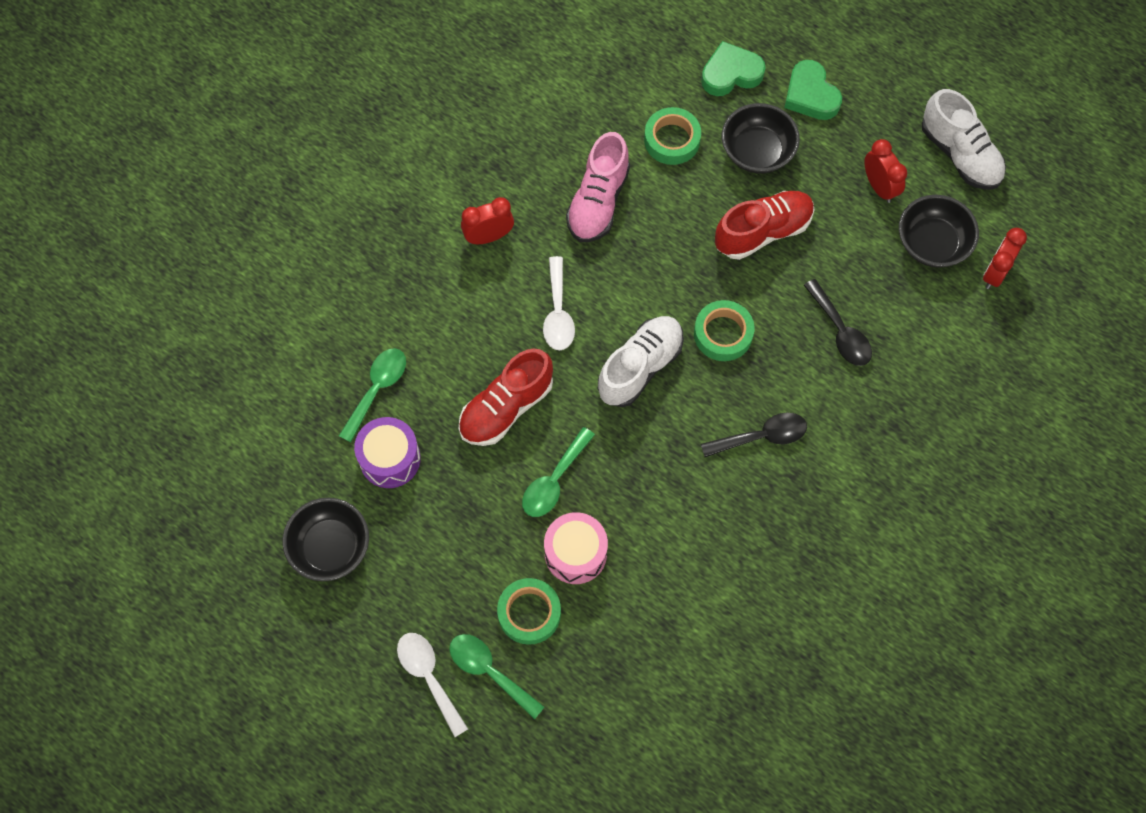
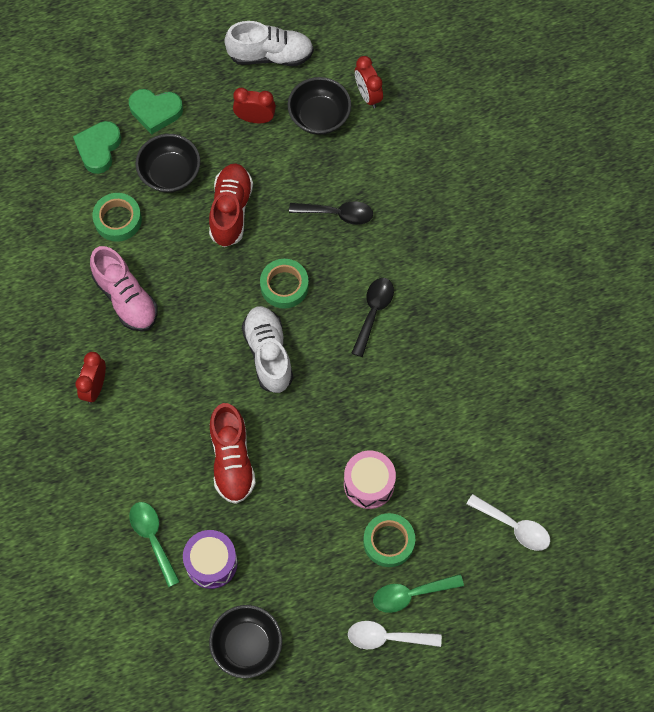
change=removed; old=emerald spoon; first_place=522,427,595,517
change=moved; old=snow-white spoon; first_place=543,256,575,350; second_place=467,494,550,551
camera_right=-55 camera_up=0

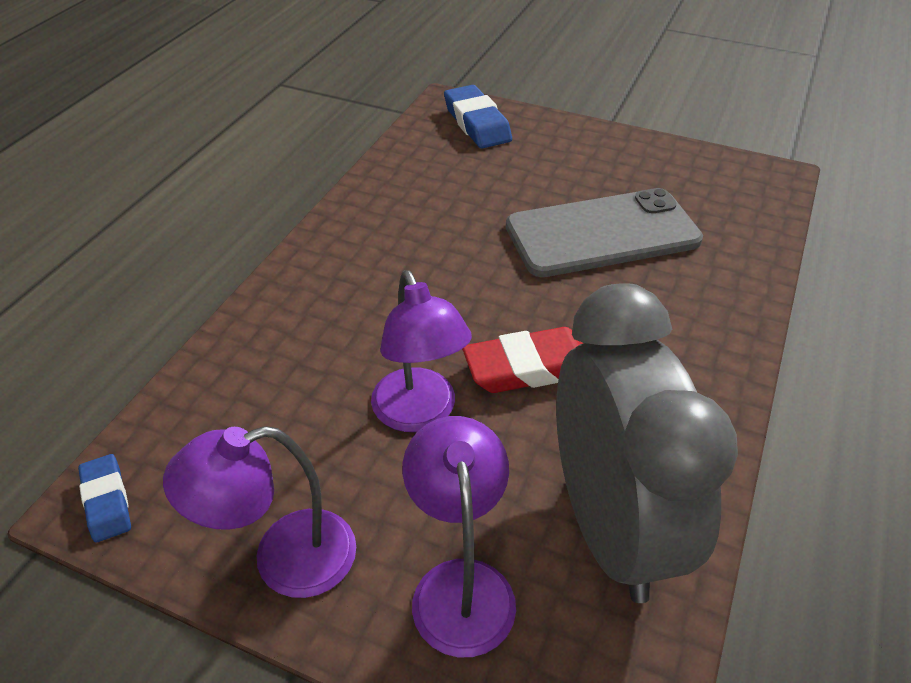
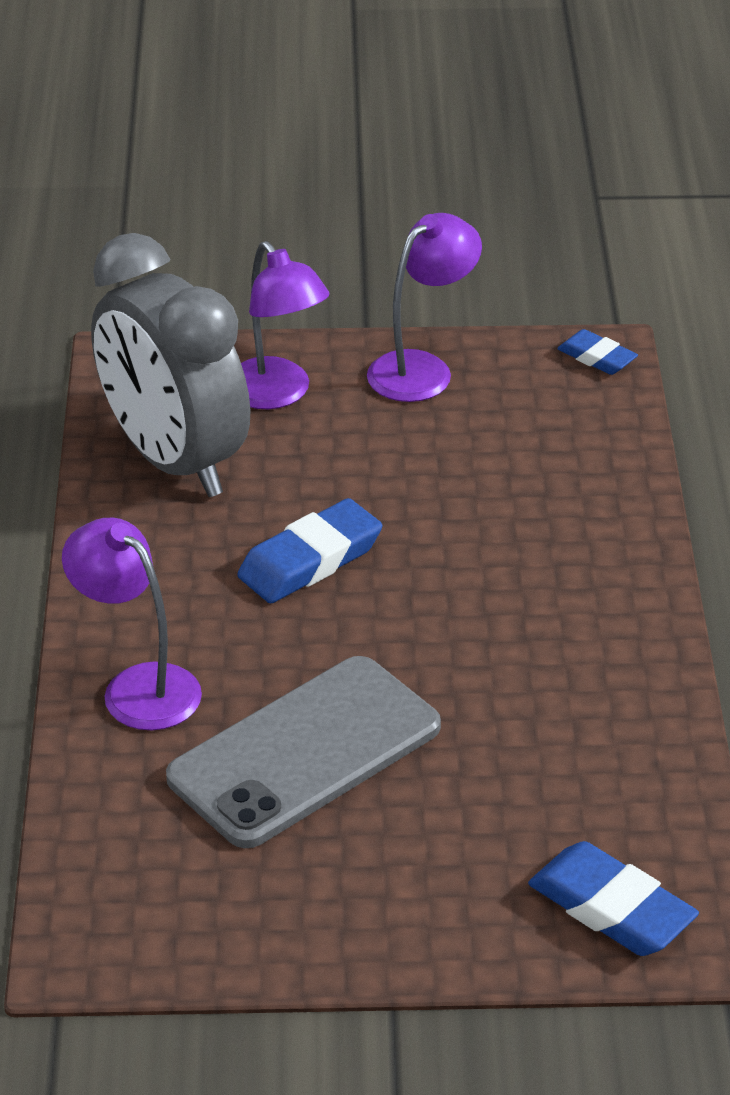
change=moved; old=royal purple reading lamp; first_place=371,270,472,432; second_place=62,518,202,730
change=recoloured; old=crimson eraser; new=cobalt eraser; first_place=462,327,583,393; second_place=237,498,382,603
camera_right=155 camera_up=-5

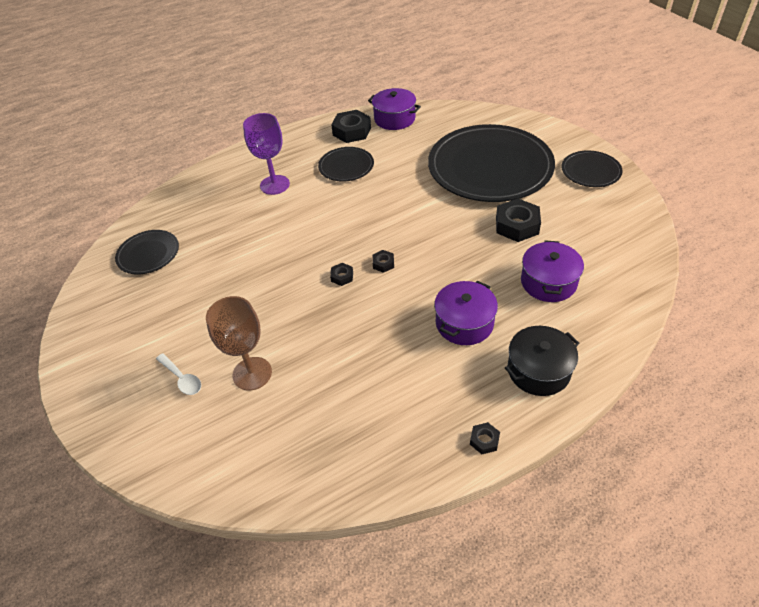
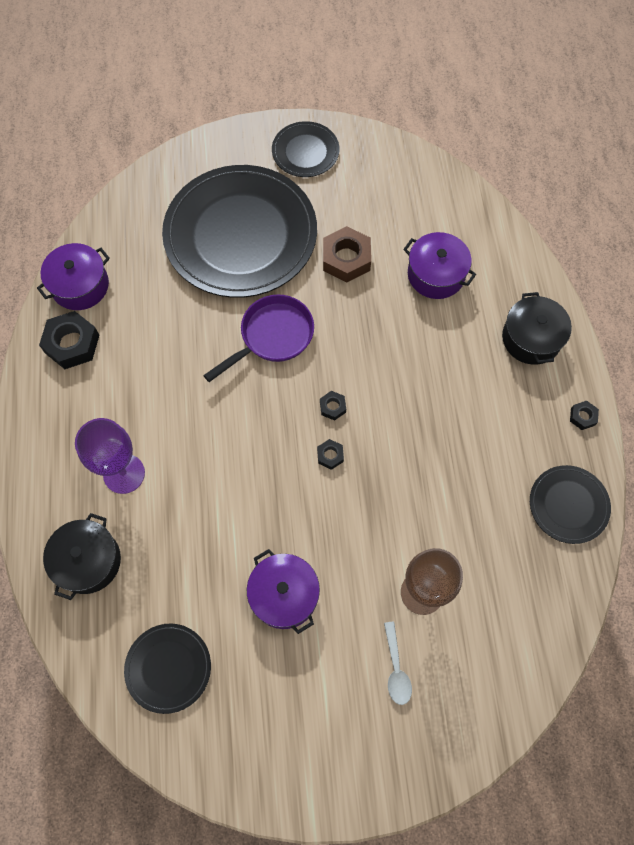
change=added; new=ebony stockpot; second_place=43,513,121,600
change=added; new=royal purple skillet; second_place=203,295,314,382
change=moved; old=ebony flat dish; first_place=318,147,374,182; second_place=530,465,611,544
change=moved; old=royal purple stockpot; first_place=434,281,498,345; second_place=247,549,320,634
change=recoloured; old=ebony nut; new=dark brown nut; first_place=496,199,541,242; second_place=323,226,371,282
change=turned; old=snow-white spoon; first_place=156,353,201,395; second_place=384,622,412,705; degrees=105
camera_right=-70 camera_up=20

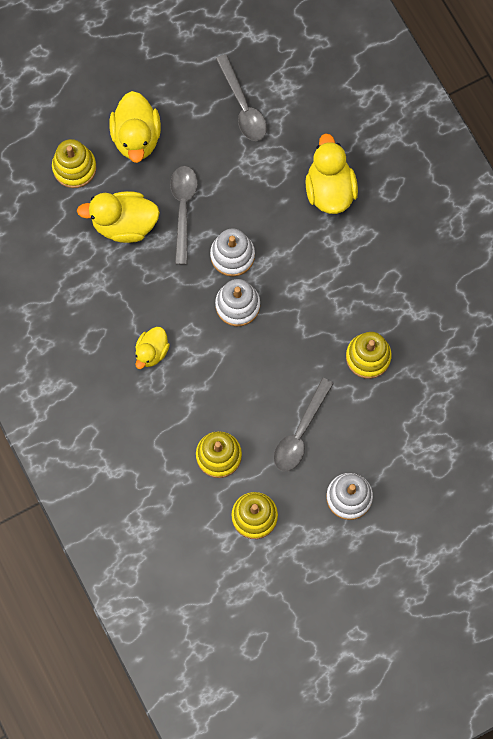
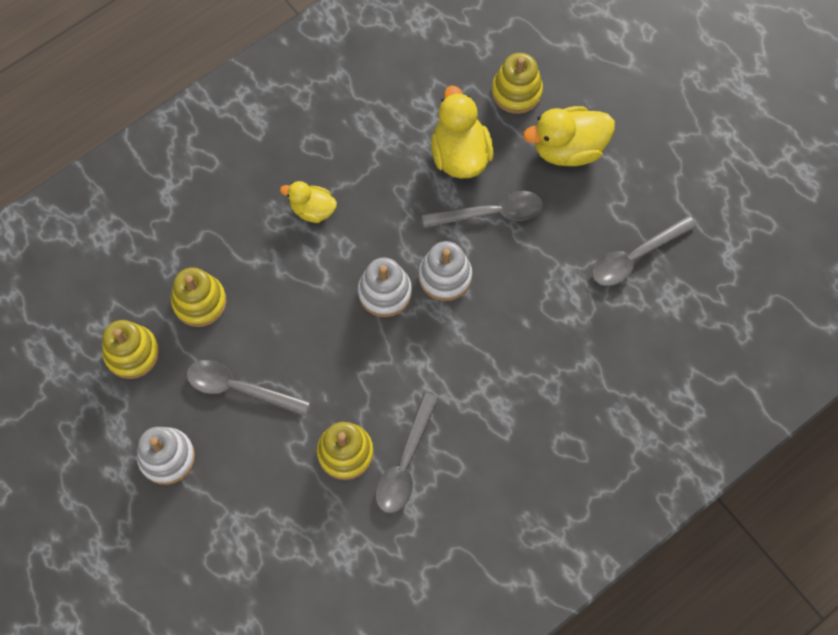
change=removed; old=yellow duck; first_place=305,133,358,214
change=added; new=ash-grey spoon; second_place=376,393,438,513
camera_right=80 camera_up=-5

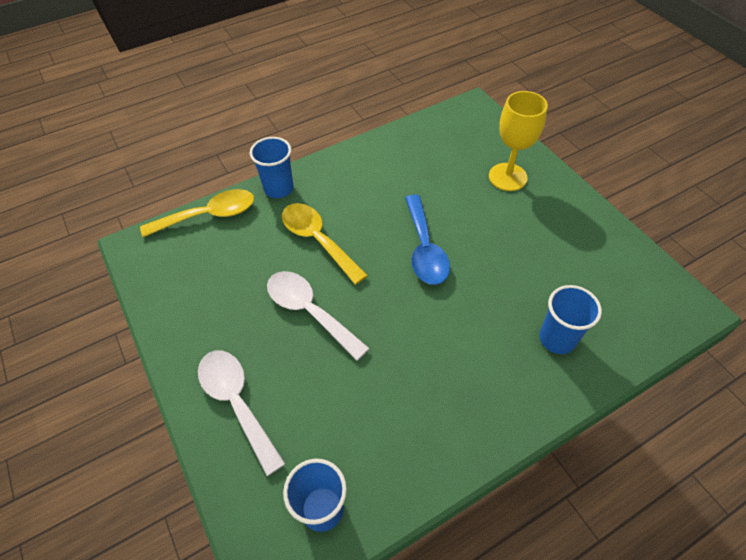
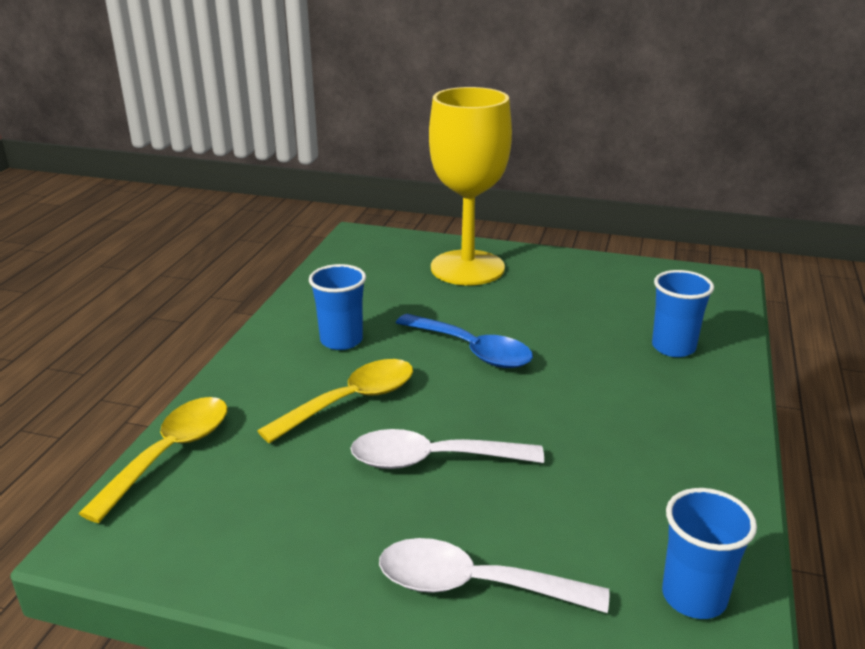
change=moved; old=cobalt cup; first_place=250,137,294,198; second_place=309,264,366,350
change=turned; old=yellow spoon; first_place=282,203,368,285; second_place=257,359,413,444; degrees=135
change=resized; old=yellow goblet; first_place=489,91,548,191; second_place=429,87,512,285; factor=1.57
camera_right=-45 camera_up=-25

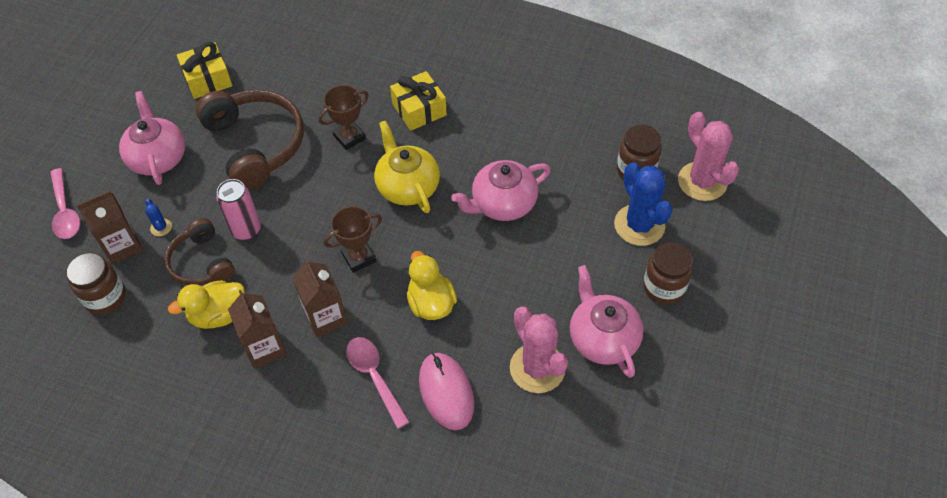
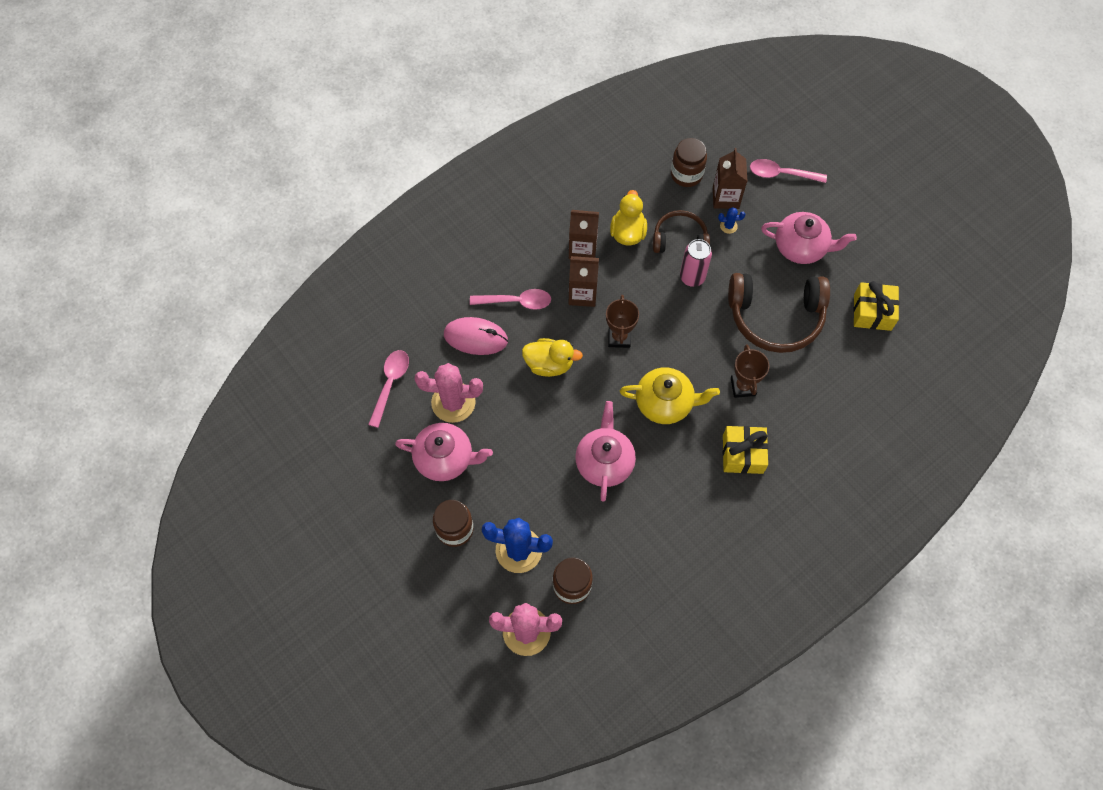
change=added; new=rosy spoon; second_place=368,350,409,428
camera_right=120 camera_up=10

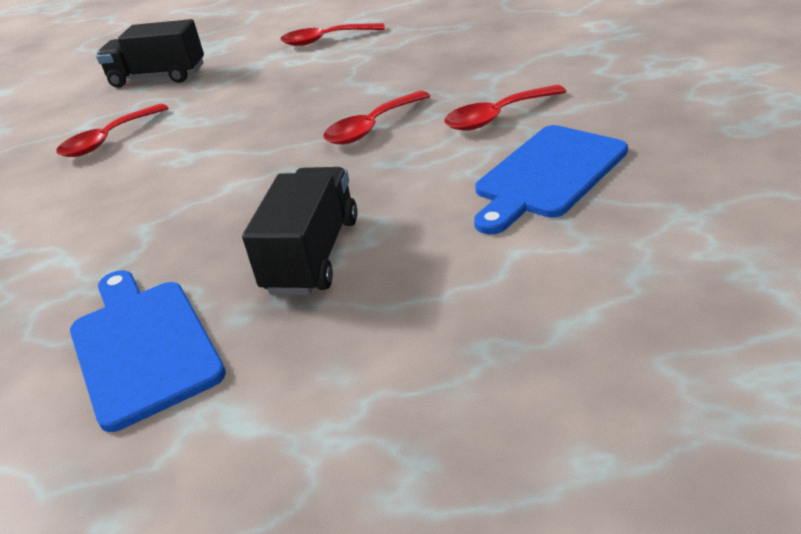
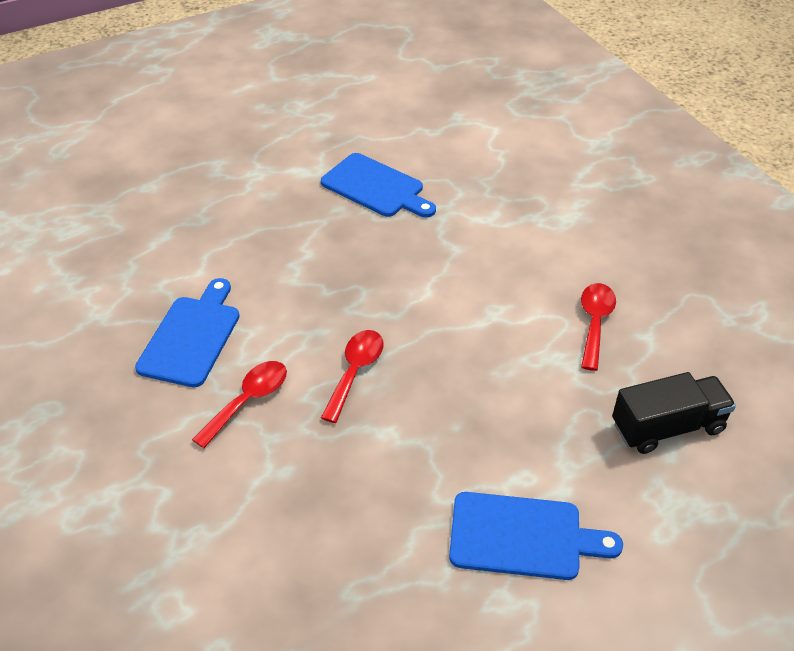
change=removed; old=ebony lorry; first_place=242,167,358,295
change=replaced; old=crimson spoon; new=cobalt chopping board; first_place=280,23,385,46; second_place=449,492,623,580
camera_right=150 camera_up=10

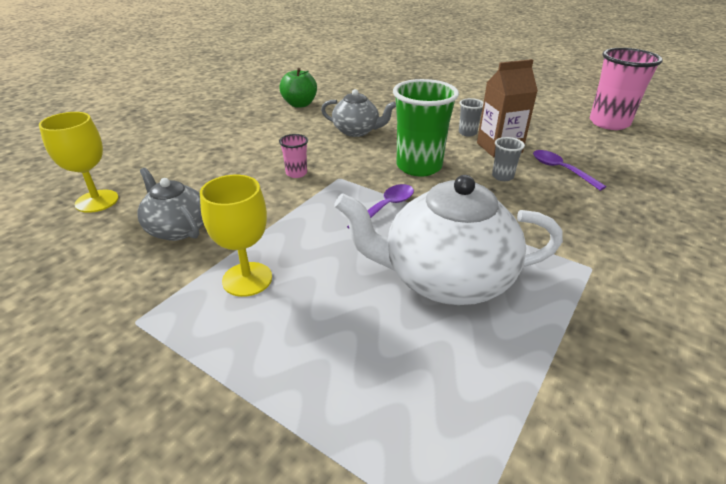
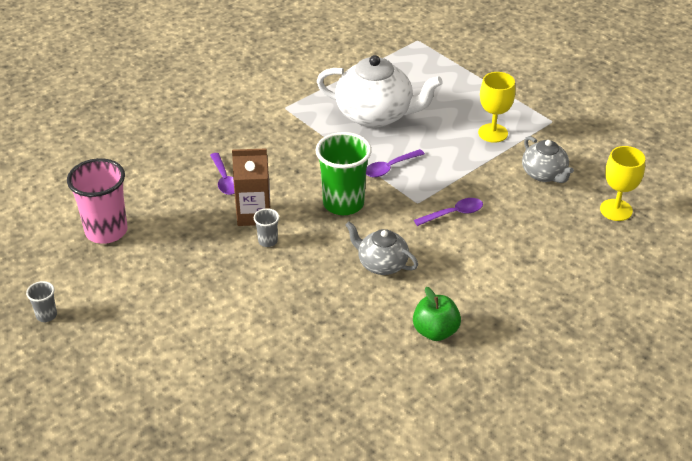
change=moved; old=ash-grey cup; first_place=492,137,525,181; second_place=26,281,57,322
change=replaced; old=rosy cup; new=royal purple spoon; first_place=279,134,308,178; second_place=414,198,483,226
camera_right=-165 camera_up=5

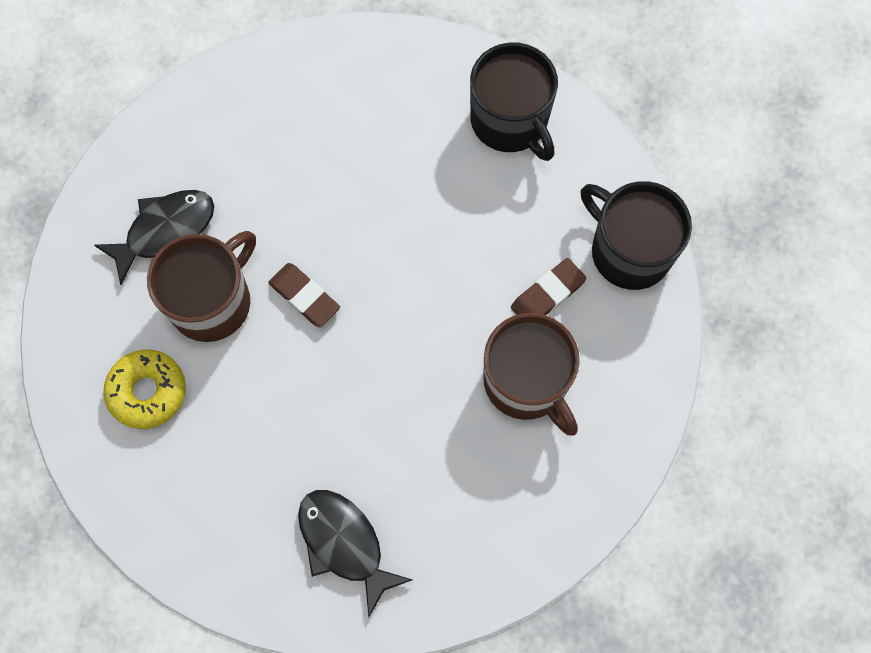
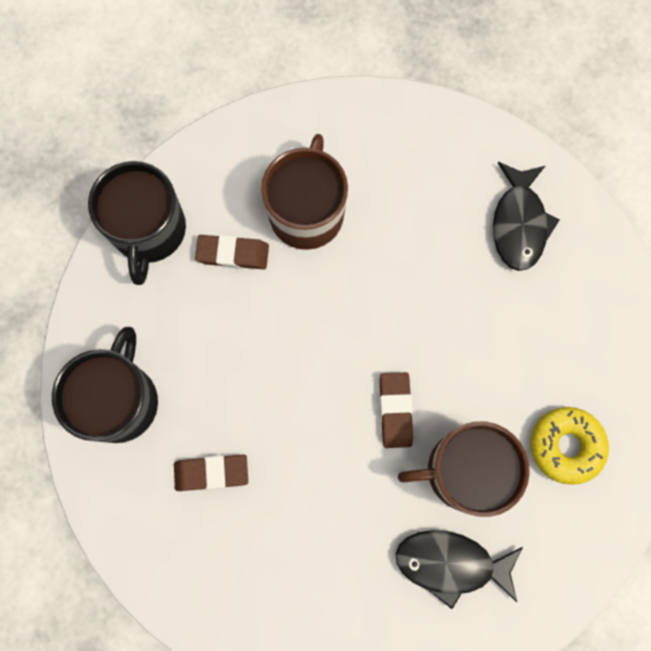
change=added; new=dark brown eraser; second_place=174,455,248,491
camera_right=-135 camera_up=5

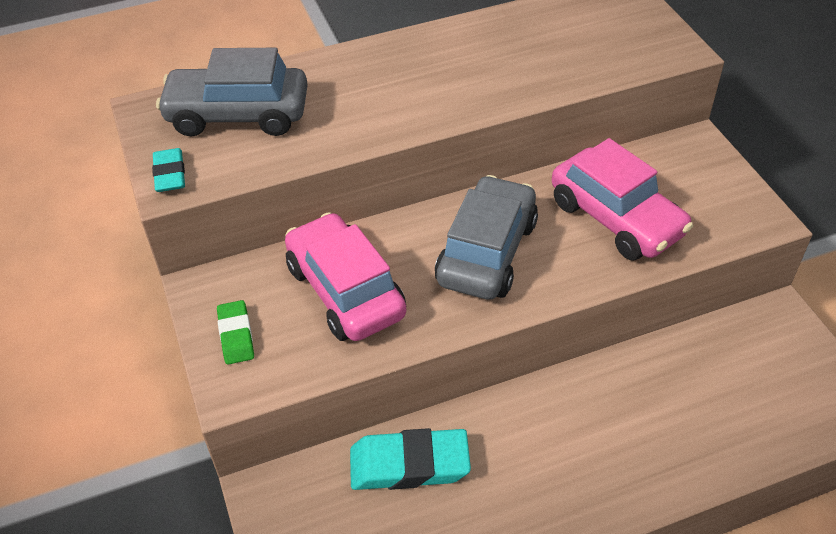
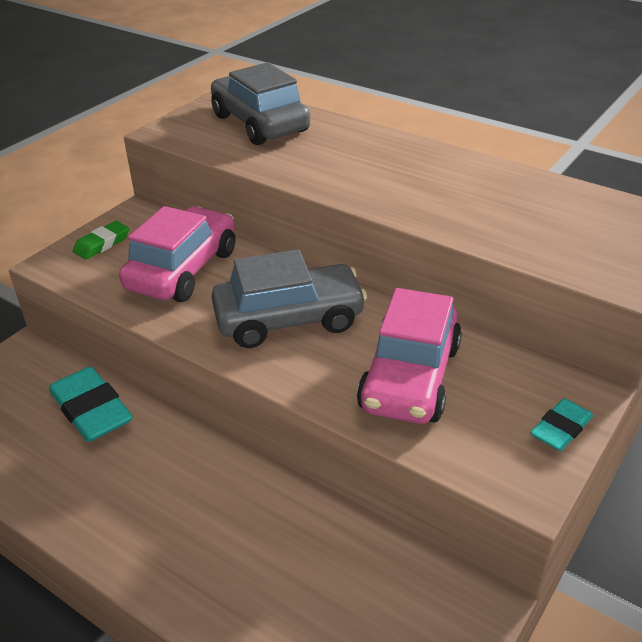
change=moved; old=teal eraser; first_place=152,148,185,192; second_place=531,398,593,451
camera_right=55 camera_up=-10

